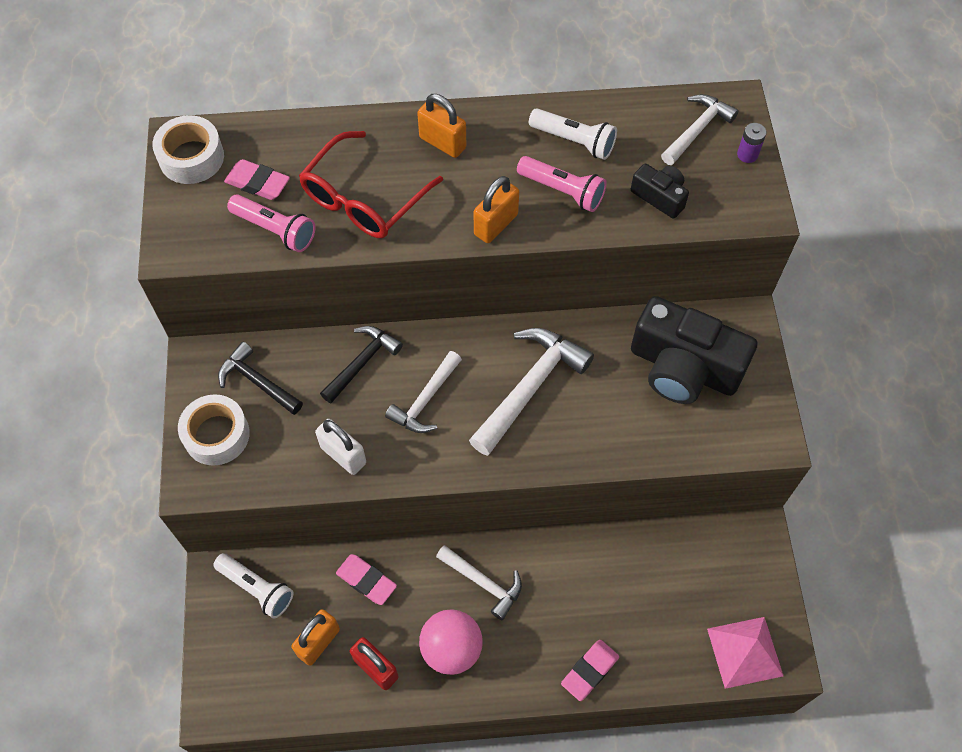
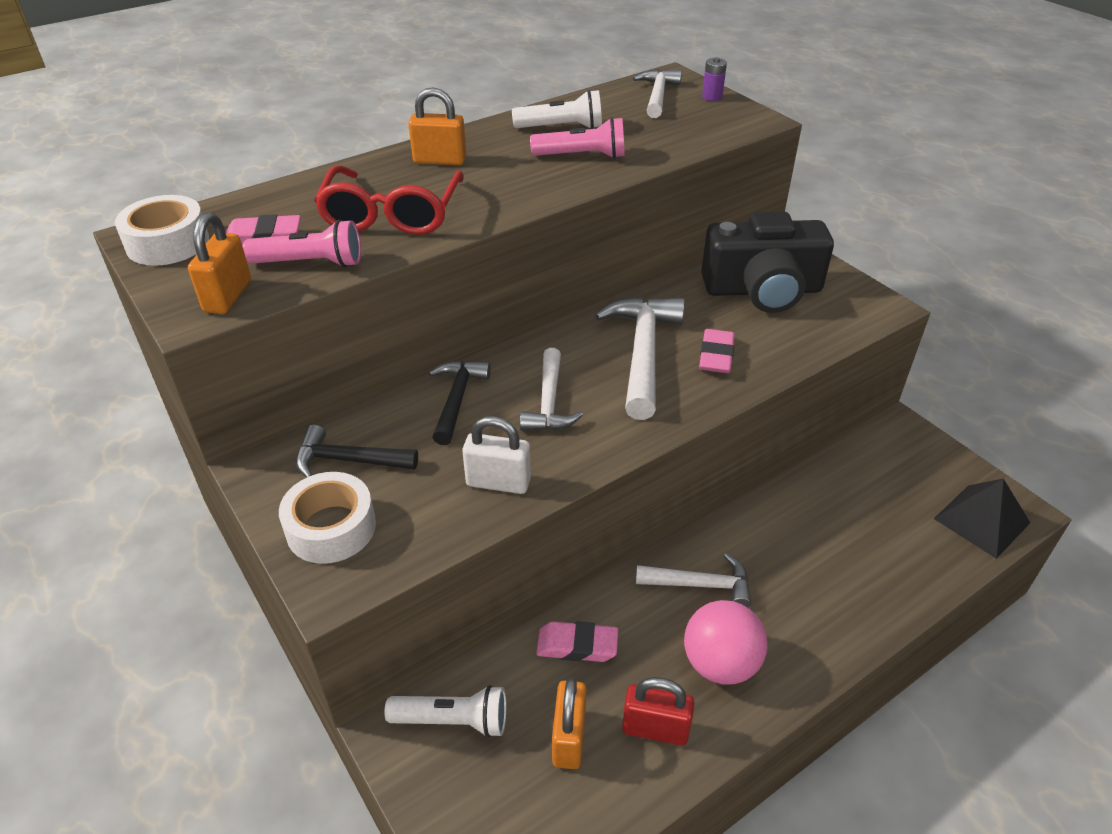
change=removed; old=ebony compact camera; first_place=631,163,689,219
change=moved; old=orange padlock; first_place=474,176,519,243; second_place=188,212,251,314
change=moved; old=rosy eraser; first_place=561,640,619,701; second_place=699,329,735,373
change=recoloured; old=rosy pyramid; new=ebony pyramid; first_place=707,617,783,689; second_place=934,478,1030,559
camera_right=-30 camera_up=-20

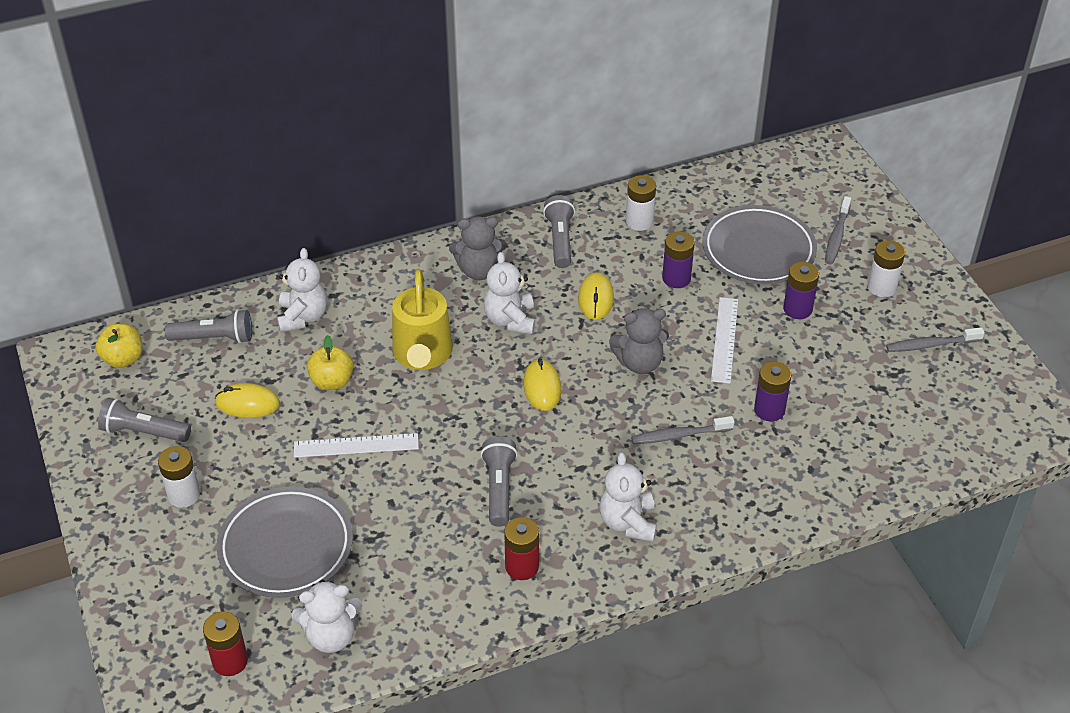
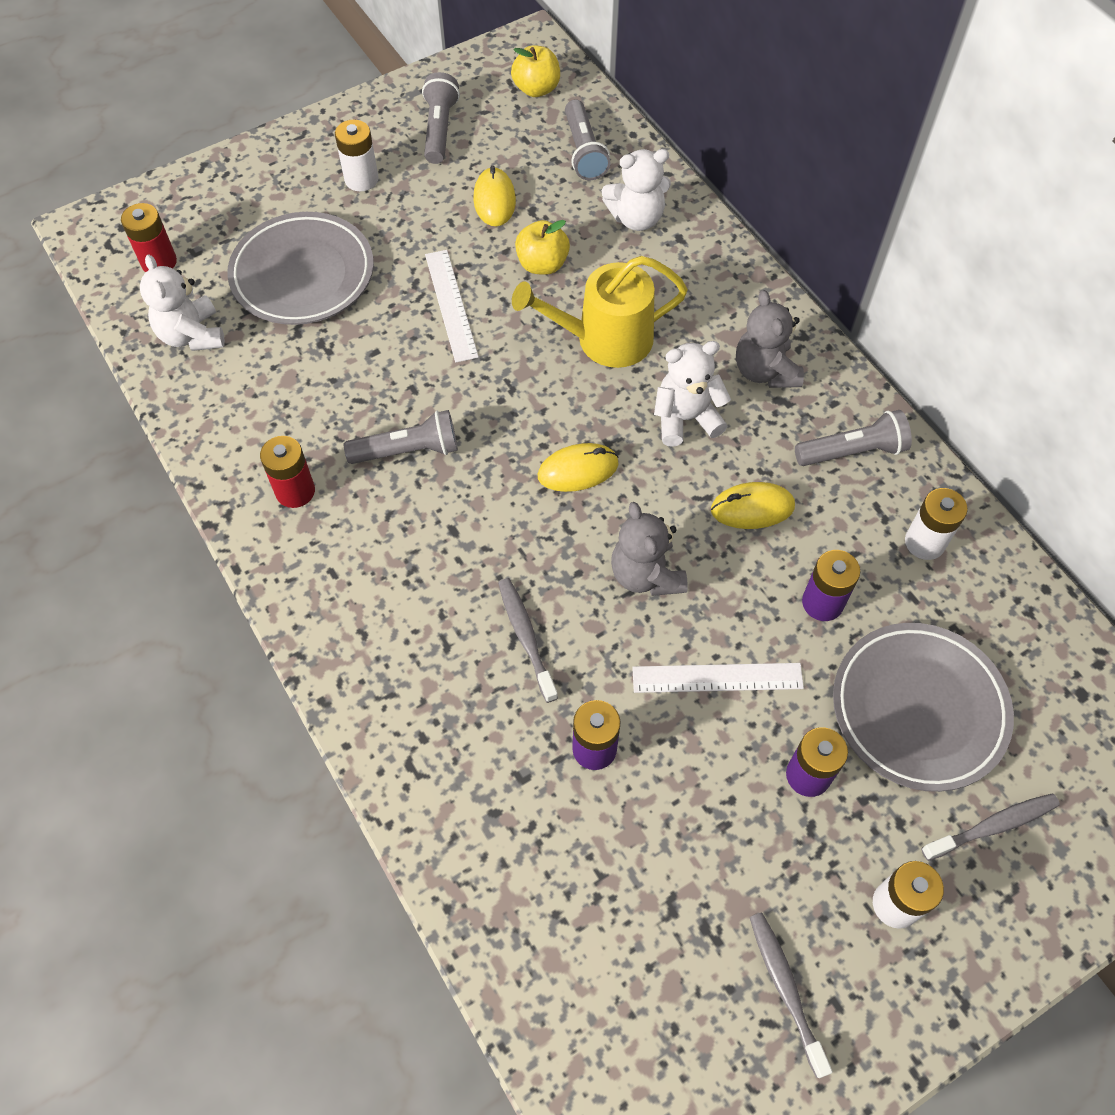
change=removed; old=snow-white teddy bear; first_place=599,452,657,542
change=turned; old=ash-grey dental brush; first_place=825,196,851,264; second_place=921,794,1060,861; degrees=150
camera_right=80 camera_up=15

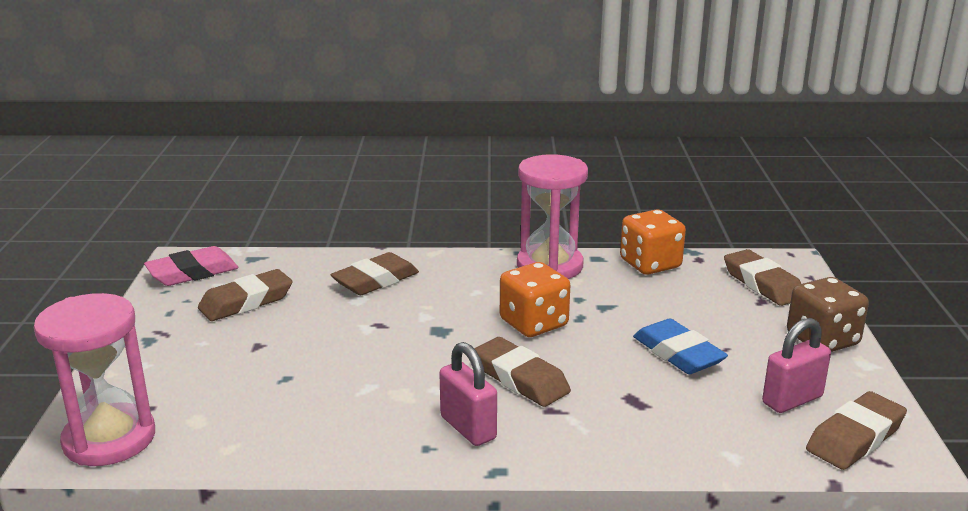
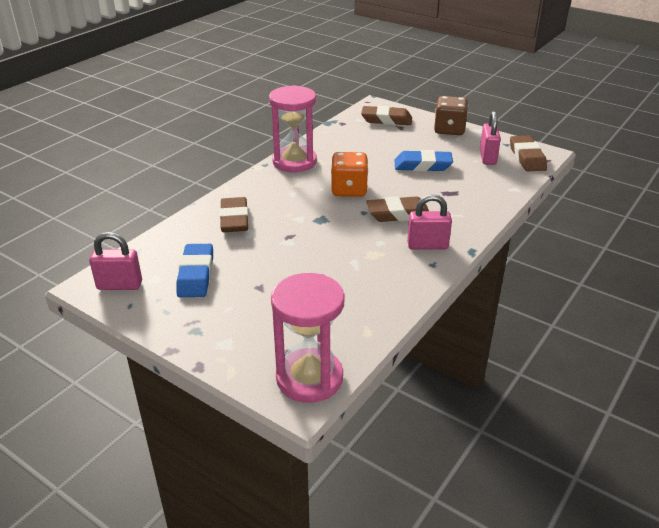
change=removed; old=orange game die; first_place=620,209,686,275
change=replaced; old=rosy eraser; new=rosy padlock; first_place=144,246,238,286; second_place=89,232,142,290
change=recoloured; old=dark brown eraser; new=cobalt eraser; first_place=198,269,293,321; second_place=176,244,213,297
camera_right=-55 camera_up=10

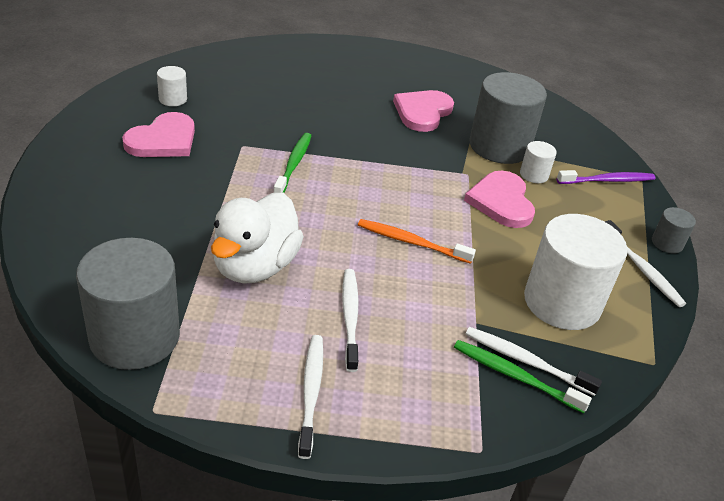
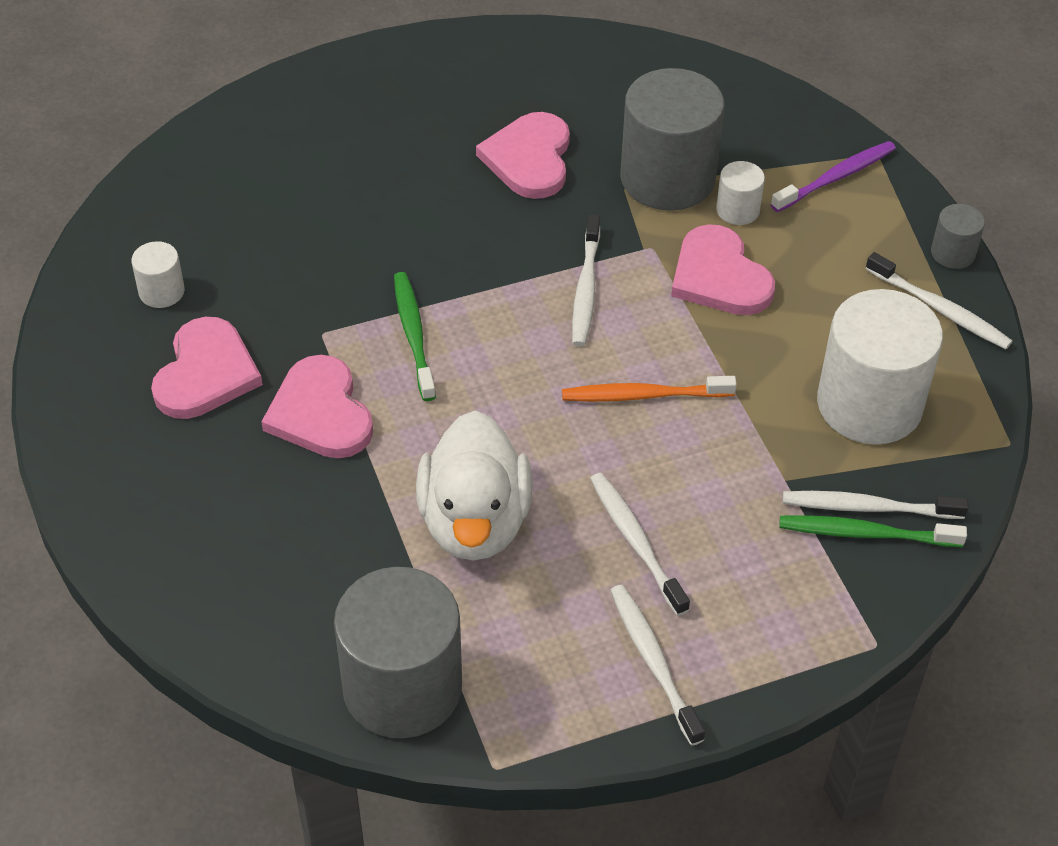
change=added; new=rosy heart shape; second_place=261,355,373,458
change=added; new=snow-white dental brush; second_place=572,215,600,347
camera_right=-20 camera_up=10

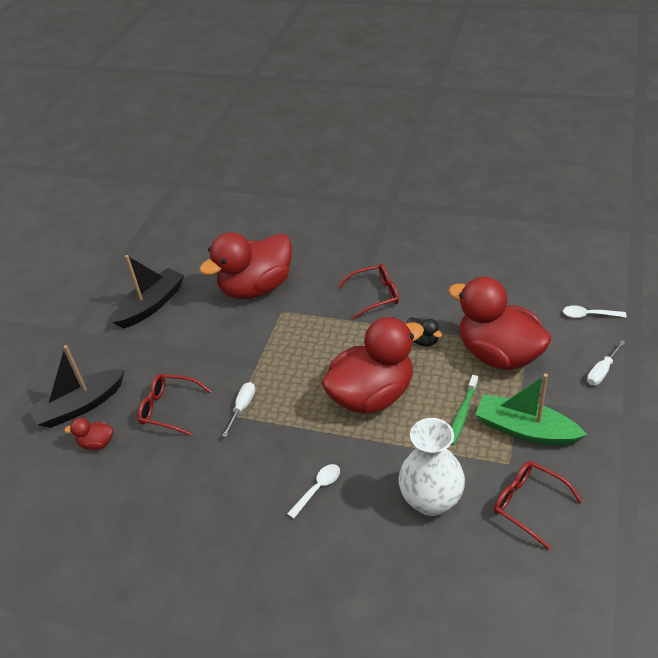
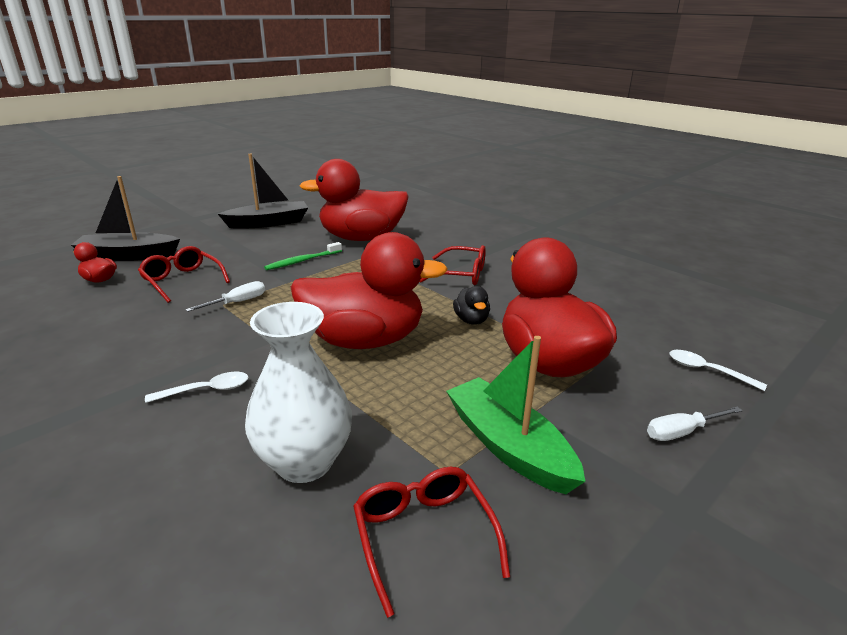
change=moved; old=emerald dental brush; first_place=451,375,478,445; second_place=264,242,342,270
camera_right=25 camera_up=-15

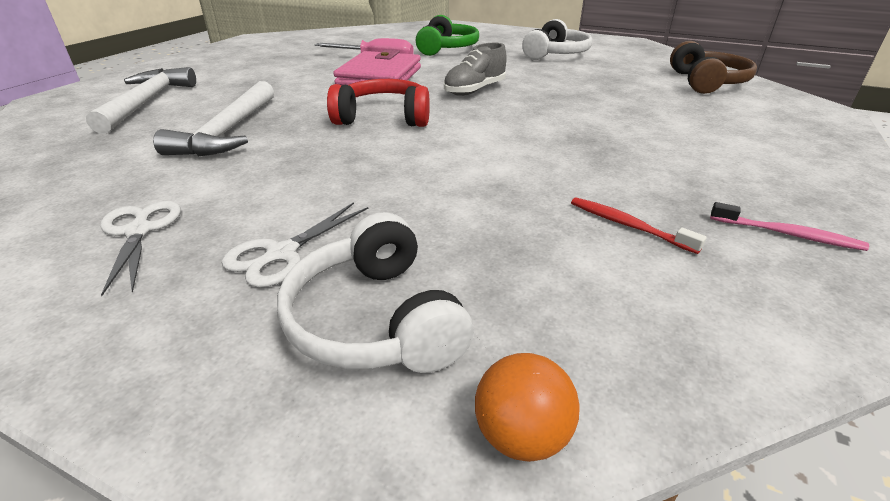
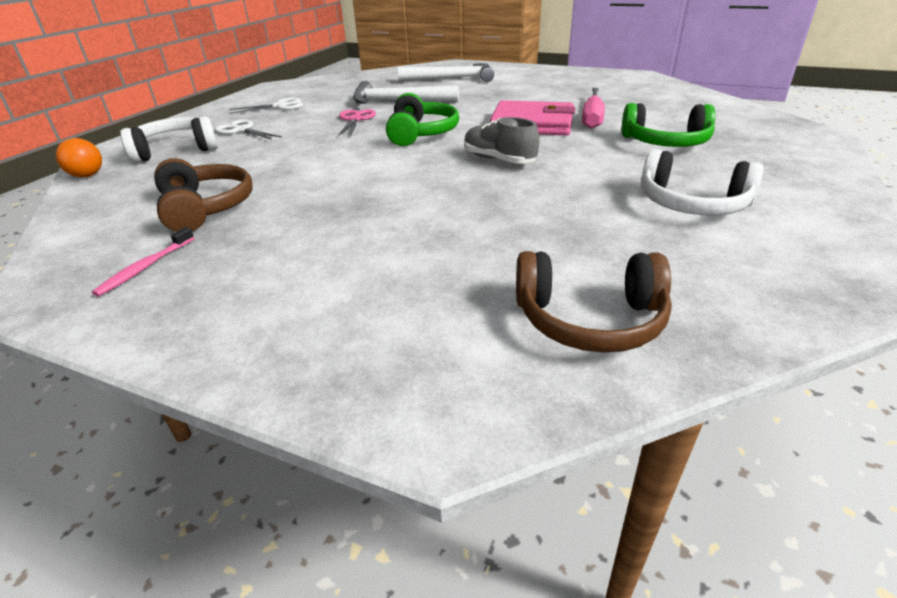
change=added; new=rosy scissors; second_place=338,109,376,136
change=replaced; old=crimson dental brush; new=dark brown headphones; first_place=571,197,707,254; second_place=154,158,253,232
change=recoloured; old=crimson headphones; new=emerald headphones; first_place=327,79,430,127; second_place=386,93,459,146
camera_right=90 camera_up=0

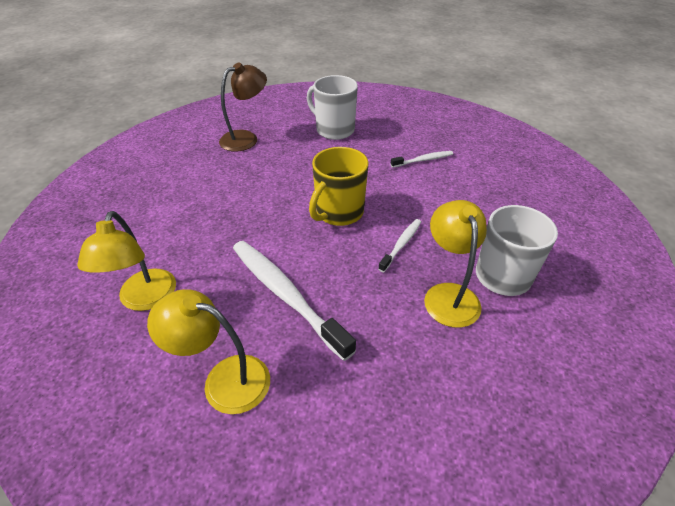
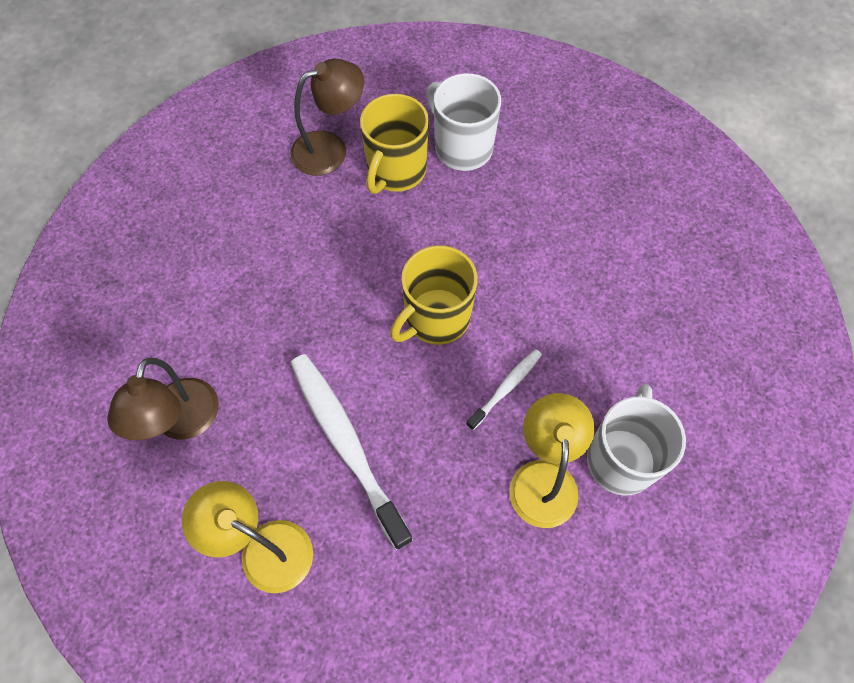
change=removed; old=snow-white dental brush; first_place=391,151,453,168
change=added; new=yellow mug; second_place=360,94,429,194
change=recoloured; old=yellow reading lamp; new=dark brown reading lamp; first_place=77,211,176,311; second_place=107,357,219,440
camera_right=10 camera_up=20

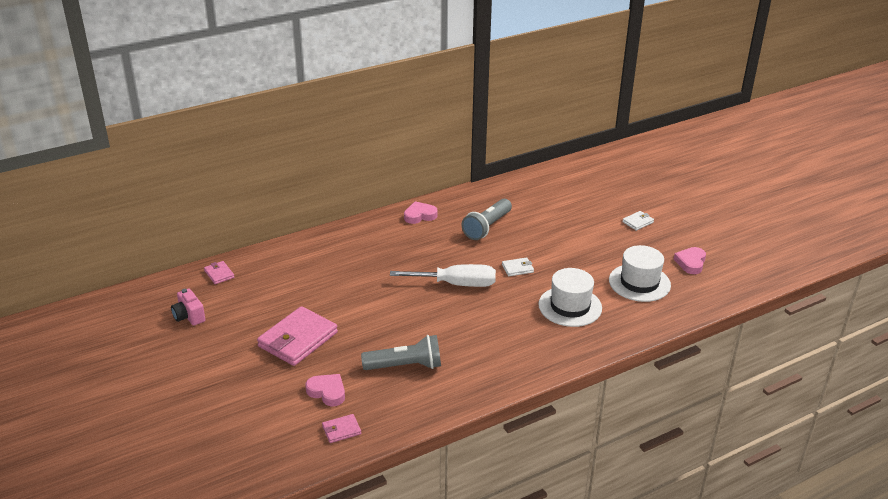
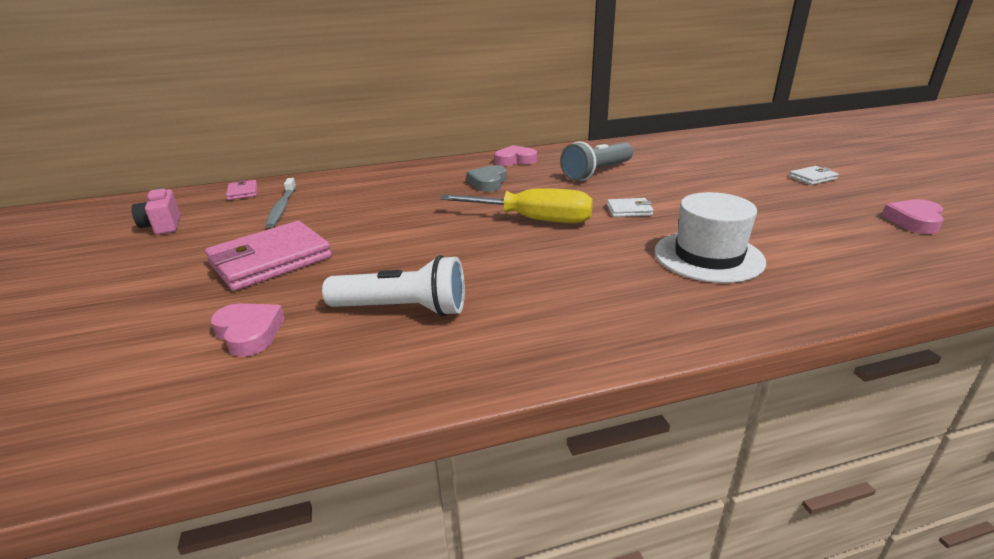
change=removed; old=rosy wallet; first_place=322,414,361,443
change=removed; old=snow-white tall hat; first_place=609,245,671,302
change=added; new=ash-grey dental brush; second_place=265,178,296,228
change=added; new=ash-grey heart shape; second_place=467,165,507,192
change=recoloured; old=ash-grey flashlight; new=snow-white flashlight; first_place=361,335,441,370; second_place=322,255,465,317
change=recoloured; old=snow-white flat screwdriver; new=yellow flat screwdriver; first_place=390,264,496,287; second_place=440,188,593,223
camera_right=15 camera_up=-5

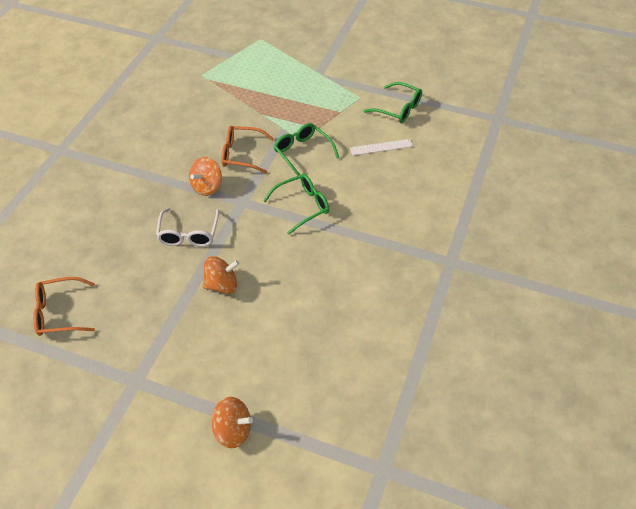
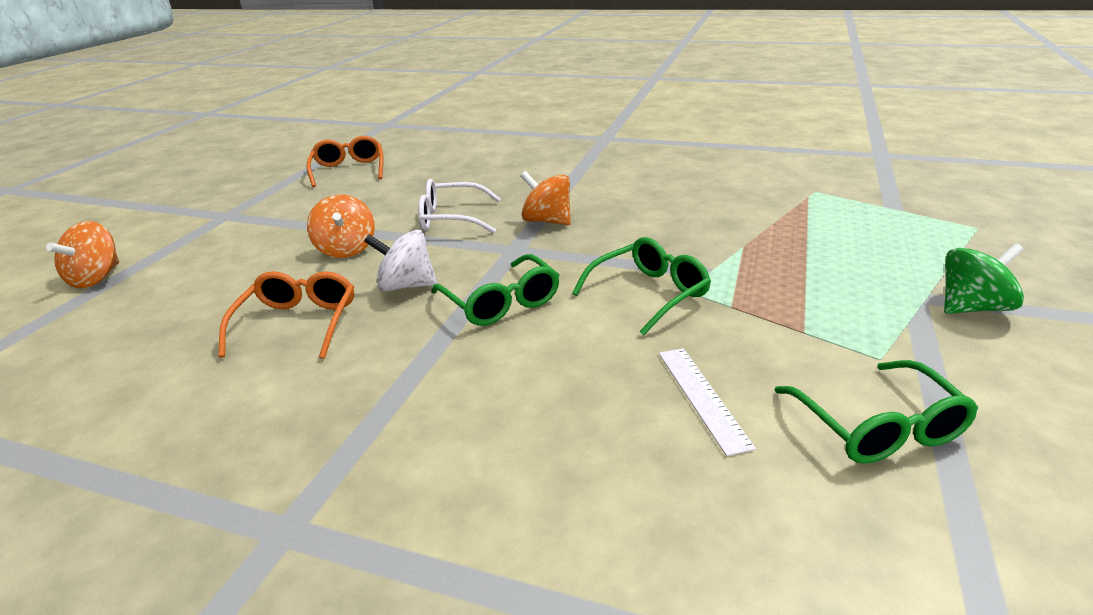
change=added; new=snow-white spinning top; second_place=364,230,437,292
change=added; new=emerald spinning top; second_place=944,243,1024,314
change=moved; old=orange glasses; first_place=221,126,274,173; second_place=219,271,354,359
change=turned; old=emerald glasses; first_place=364,82,422,123; second_place=774,360,978,464; degrees=-45
camera_right=90 camera_up=-20

